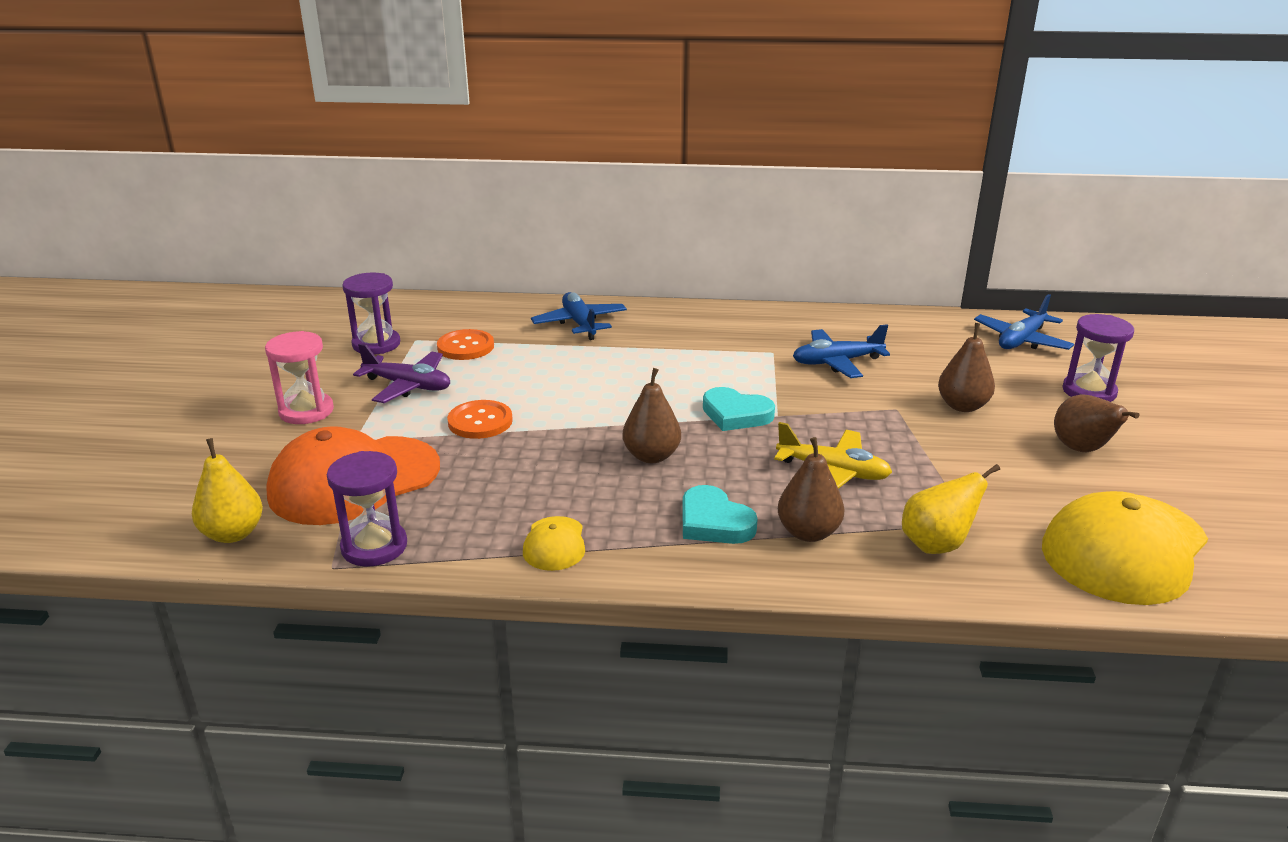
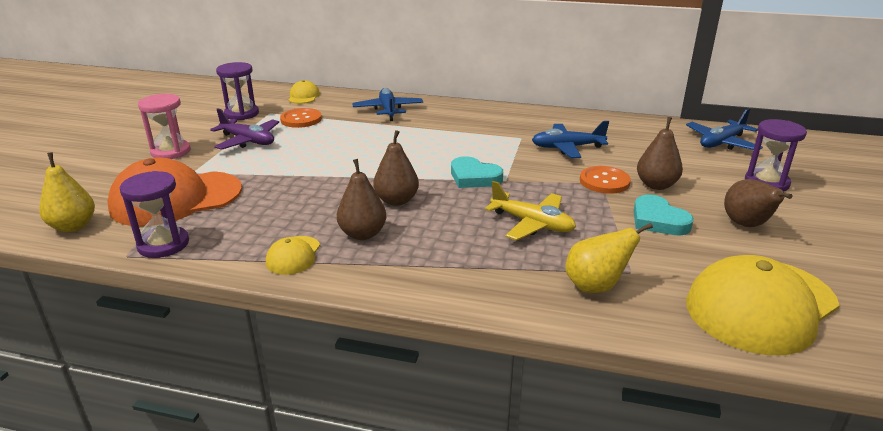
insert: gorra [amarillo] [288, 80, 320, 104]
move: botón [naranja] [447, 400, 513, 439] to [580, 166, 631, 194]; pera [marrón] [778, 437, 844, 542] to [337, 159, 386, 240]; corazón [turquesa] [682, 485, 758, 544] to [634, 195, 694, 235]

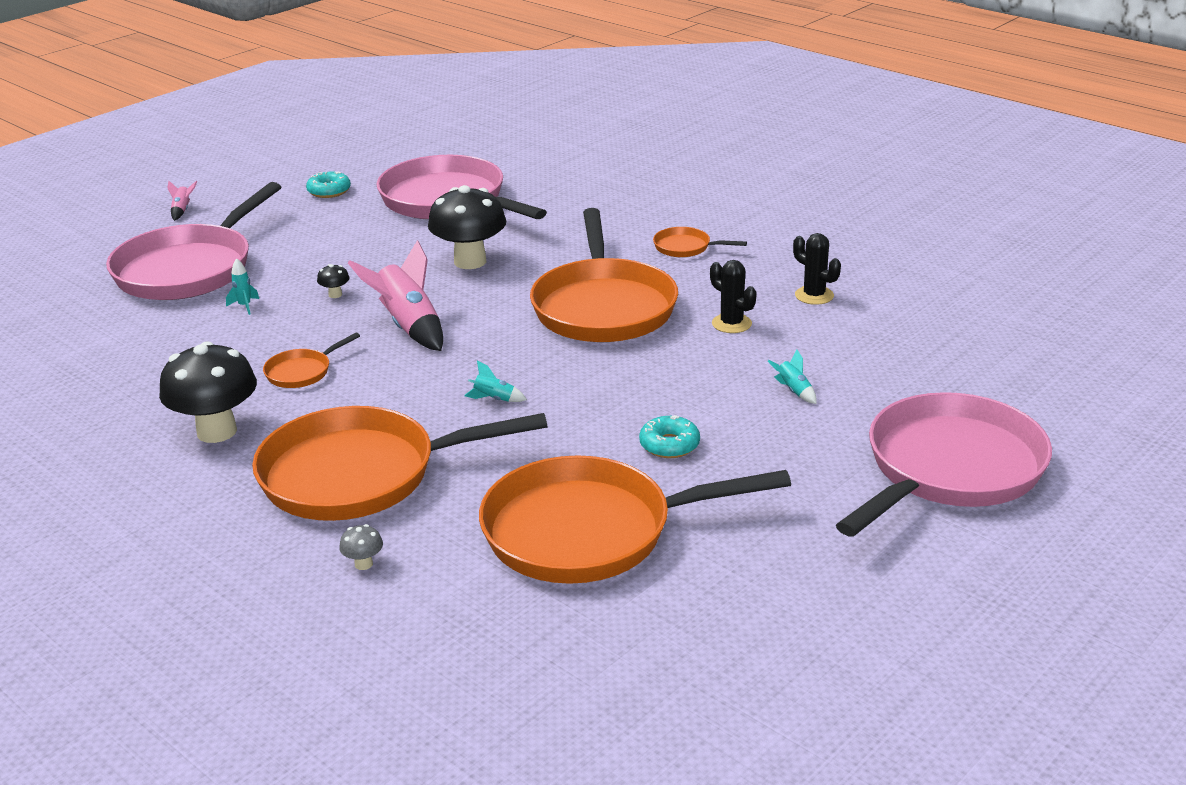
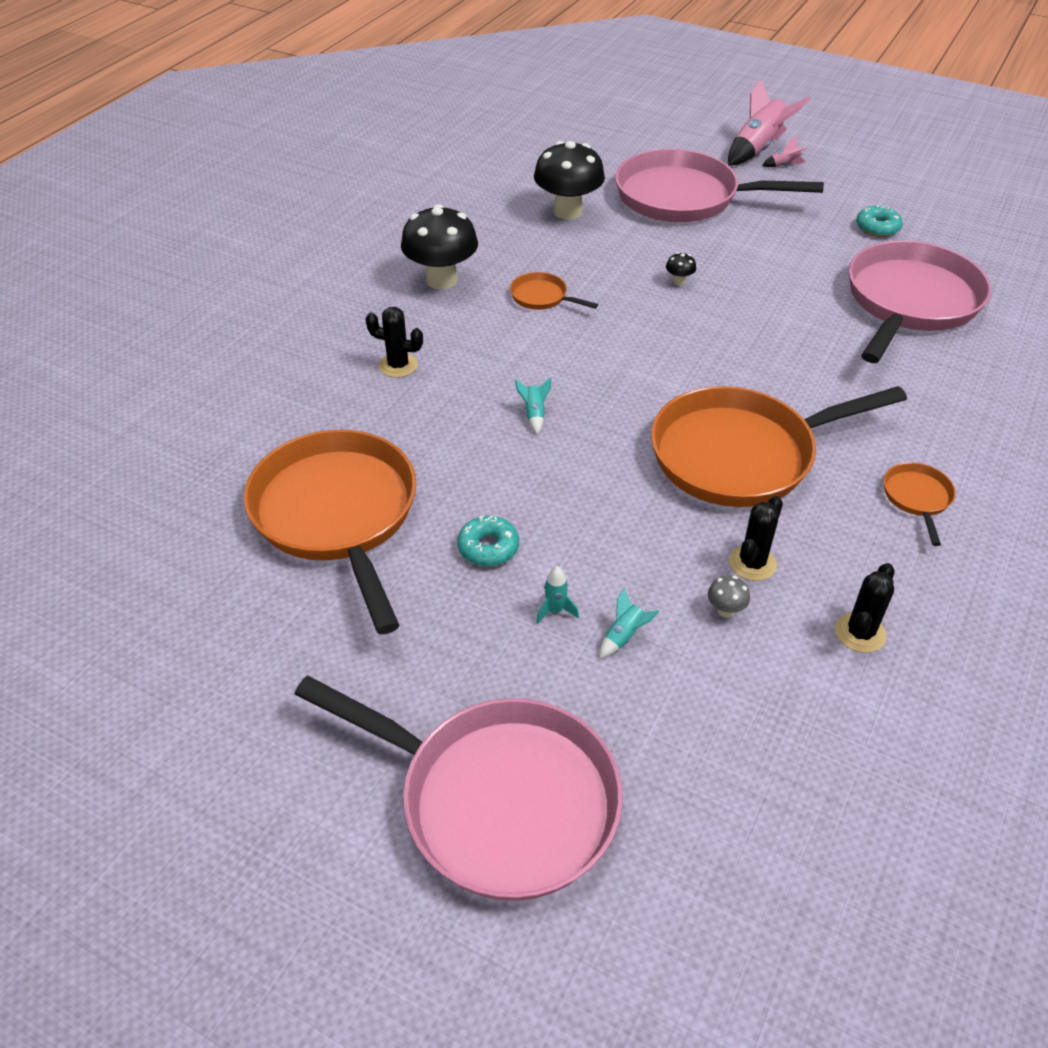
move: seta [negro] [428, 185, 506, 269] to [534, 141, 605, 220]; cohete [rosa] [348, 240, 443, 351] to [728, 78, 811, 166]; cohete [turquesa] [226, 258, 259, 315] to [536, 566, 579, 624]; seta [gris] [339, 524, 383, 570] to [708, 576, 750, 617]
replace: sartén [naranja] [252, 406, 547, 521] to cactus [negro] [365, 307, 423, 378]

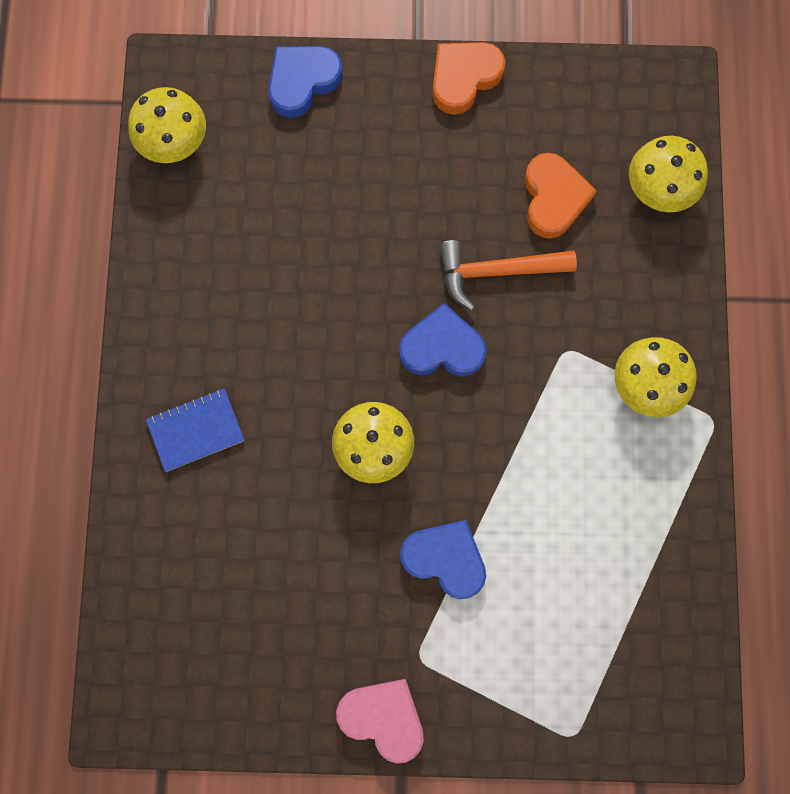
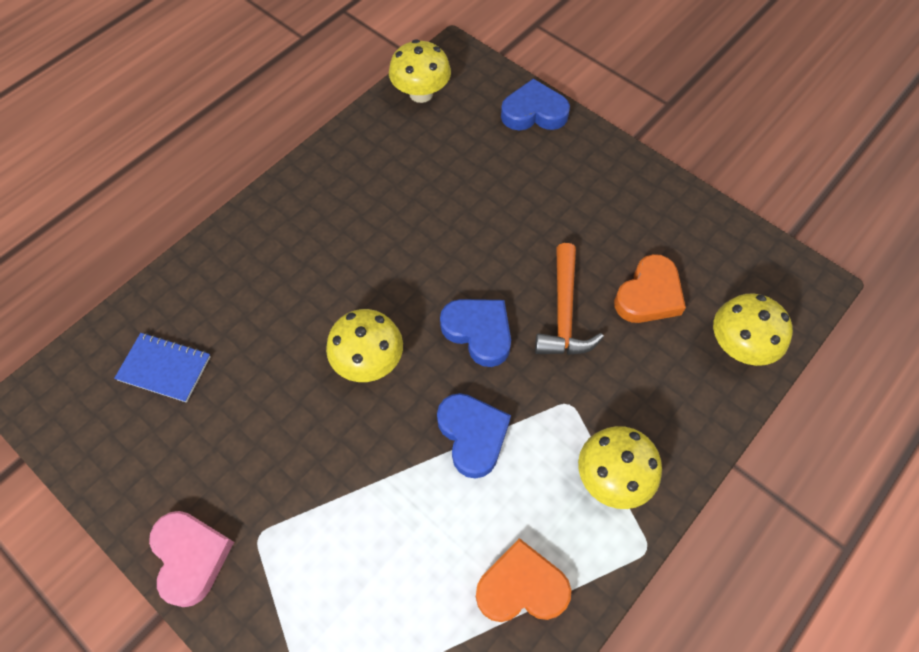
move: corazón [naranja] [433, 42, 505, 115] to [476, 538, 571, 622]; cuaderno [azul] [146, 388, 244, 472] to [114, 333, 211, 402]; corazón [azul] [400, 520, 486, 599] to [437, 393, 511, 479]
rotate: martillo [naranja] [439, 240, 577, 310] = [535, 243, 604, 355] 120 degrees counterclockwise

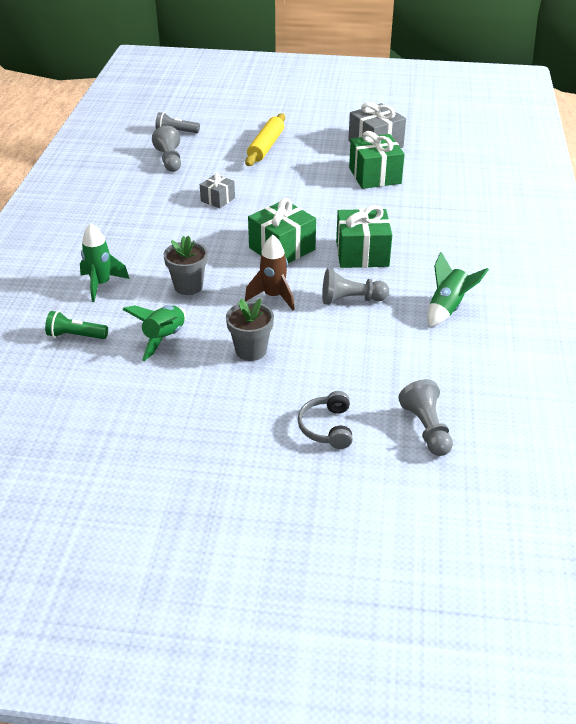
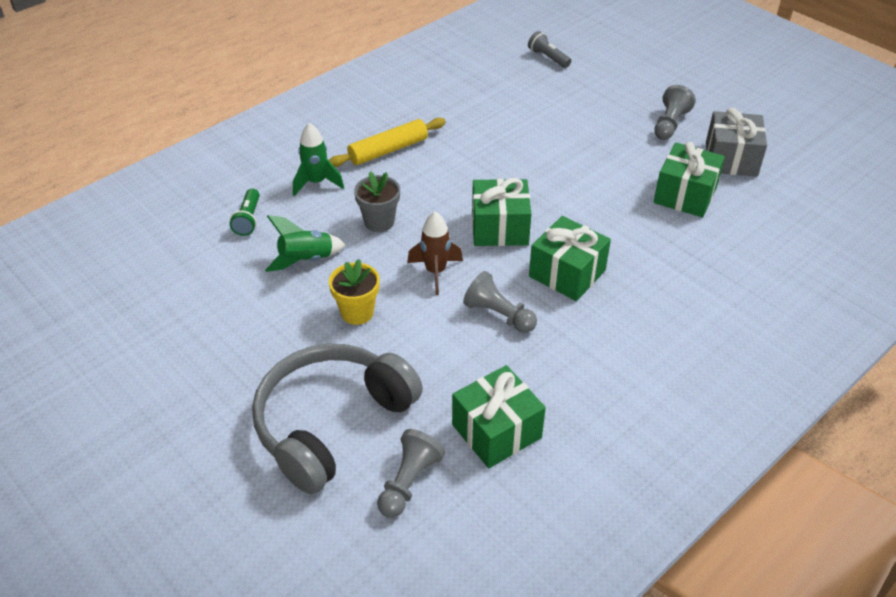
delete: regalo [gris] [200, 173, 235, 208]; cohete [verde] [427, 252, 489, 327]
insert: regalo [verde] [452, 365, 546, 468]
move: rodillo [amarillo] [245, 113, 285, 166] to [329, 118, 446, 167]; peón [gris] [152, 126, 181, 172] to [654, 85, 696, 140]
recolor: maceta [gris] [226, 298, 274, 361] to maceta [amarillo] [329, 259, 380, 325]
rotate: lámpara de mano [verde] [45, 311, 108, 339] = [230, 188, 260, 236] 135 degrees counterclockwise
resize: auriculares [gris] [297, 391, 353, 449] = [252, 344, 423, 494] x2.35

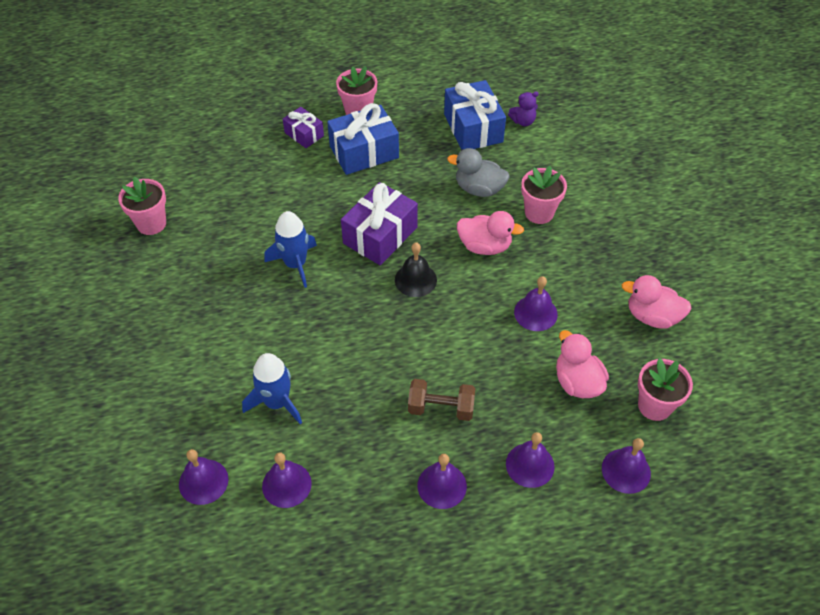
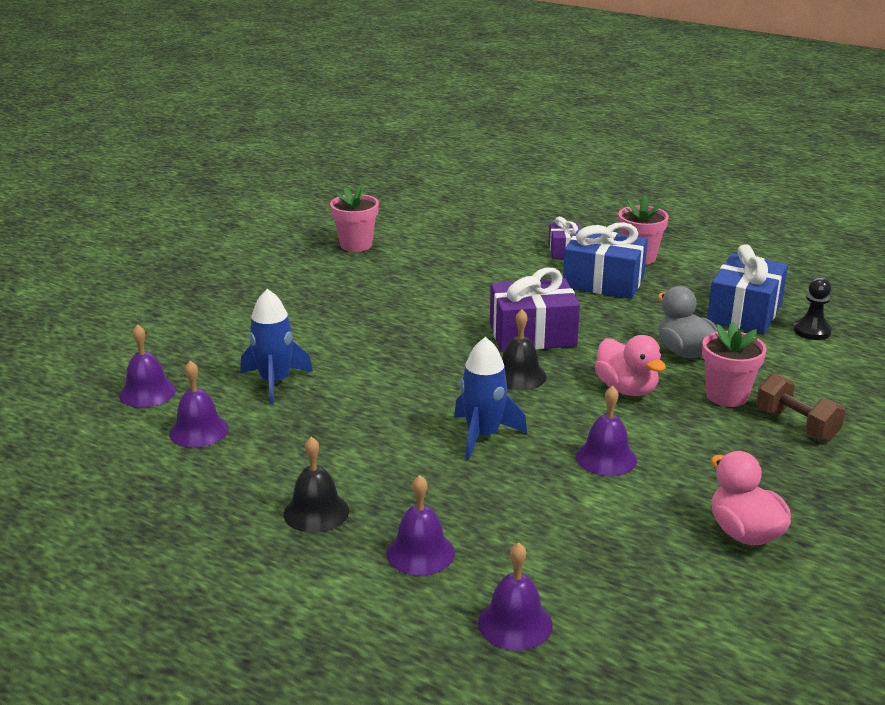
delete: pato [rosa] [556, 330, 609, 398]; maceta [rosa] [638, 358, 693, 421]
move: cohete [azul] [265, 211, 317, 288] to [454, 337, 527, 460]; mancuerna [marrón] [408, 379, 476, 421] to [756, 373, 846, 441]
replace: osito [morado] [508, 91, 539, 126] to peón [negro] [794, 277, 832, 340]
recolor: campana [morado] [418, 454, 467, 509] to campana [negro] [284, 437, 349, 533]

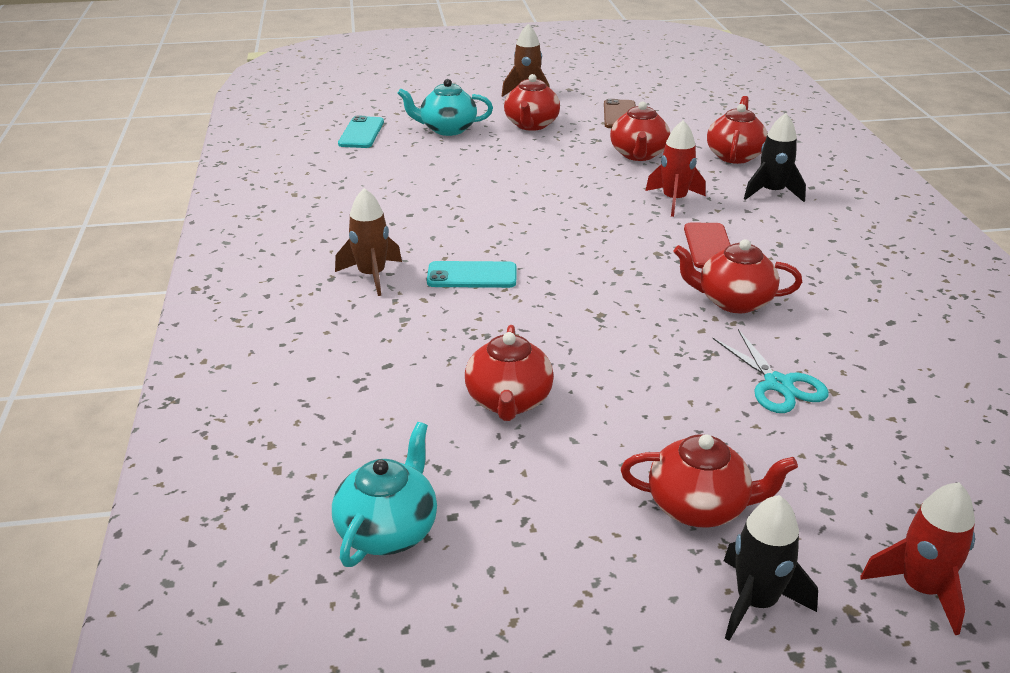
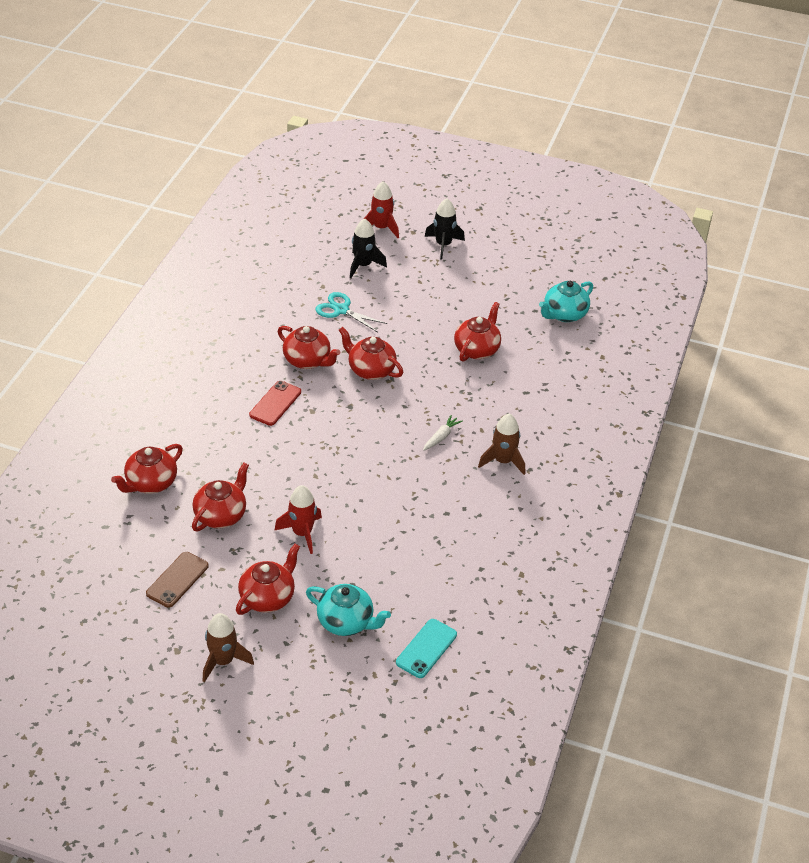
move: cohete [negro] [744, 113, 806, 202] to [350, 218, 387, 278]; cohete [rojo] [645, 120, 706, 217] to [274, 485, 322, 554]; tetera [rojo] [621, 434, 798, 528] to [339, 327, 403, 380]
replace: móvil [turquesa] [427, 261, 516, 288] to zanahoria [blanco] [423, 415, 463, 451]
rotate: tijeras [turquesa] [712, 329, 829, 413] = [315, 292, 388, 332] 60 degrees counterclockwise

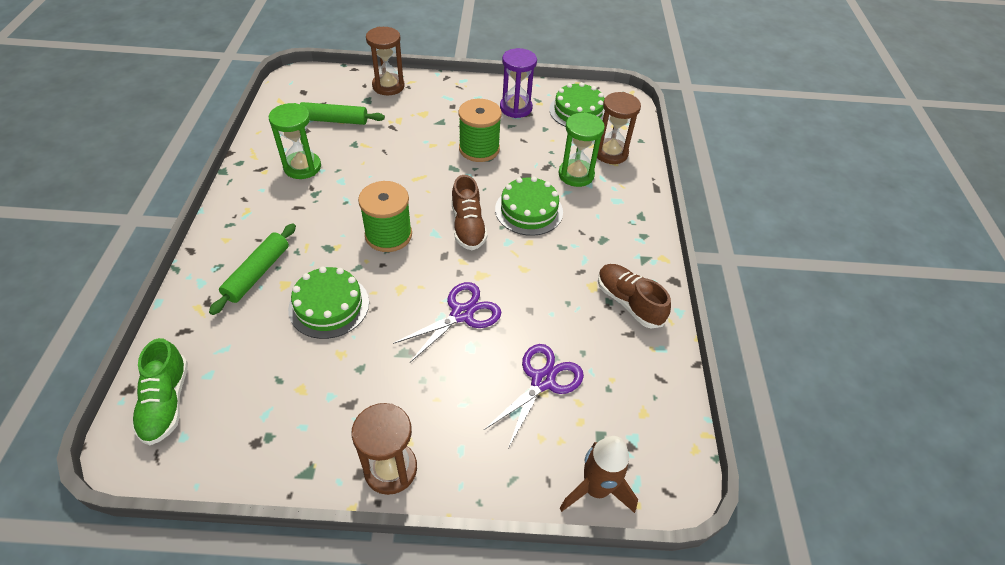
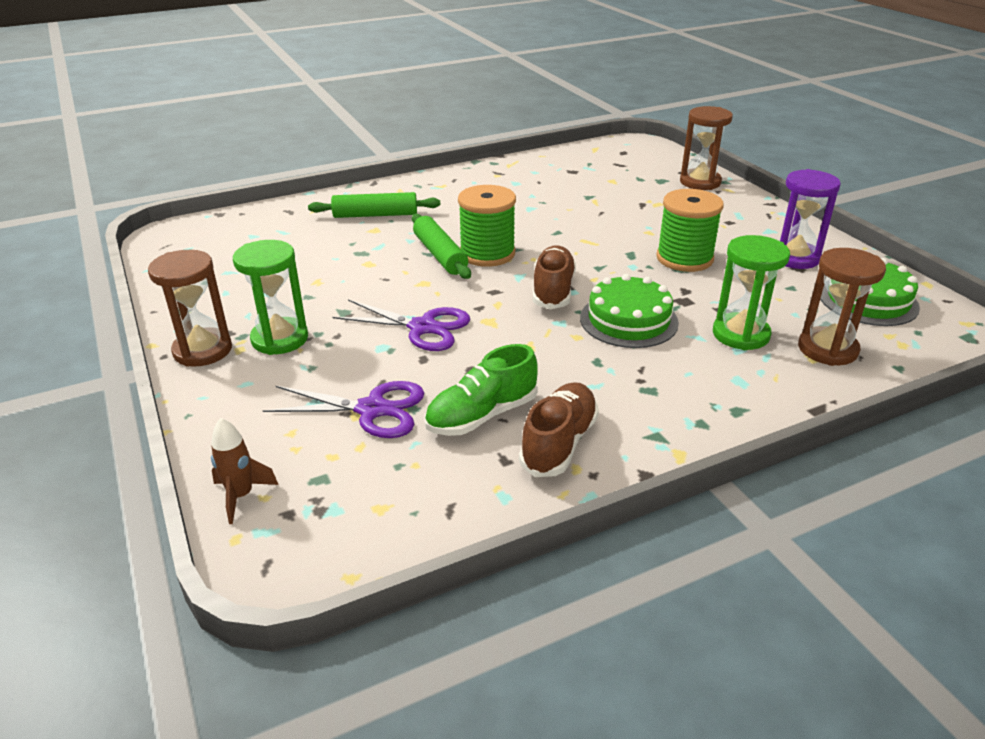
delete: tarta [verde] [288, 266, 369, 339]
move: rodillo [verde] [300, 102, 385, 125] to [412, 214, 471, 279]; reloj de arena [verde] [269, 103, 321, 179] to [233, 240, 308, 355]; zapato [verde] [132, 338, 188, 445] to [424, 344, 538, 436]
rotate: zapato [marrón] [451, 175, 487, 250] = [533, 245, 576, 310] 135 degrees clockwise
resize: cohete [marrón] [559, 436, 638, 513] = [211, 418, 279, 524] x0.65

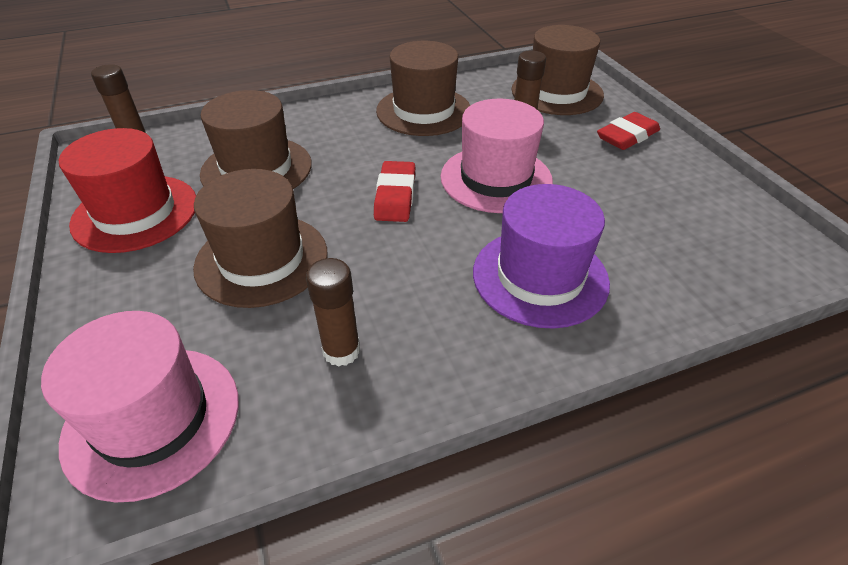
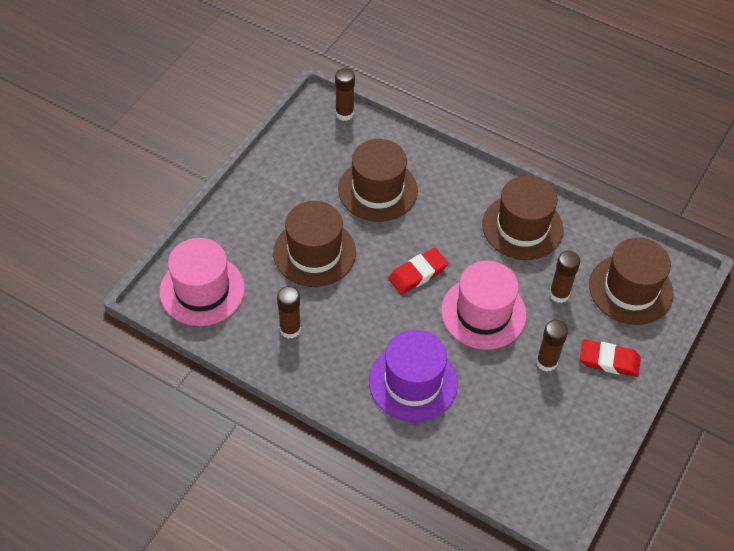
delete: sombrero [rojo] [59, 128, 196, 253]
insert: barra de pegamento [marrón] [536, 320, 568, 372]

